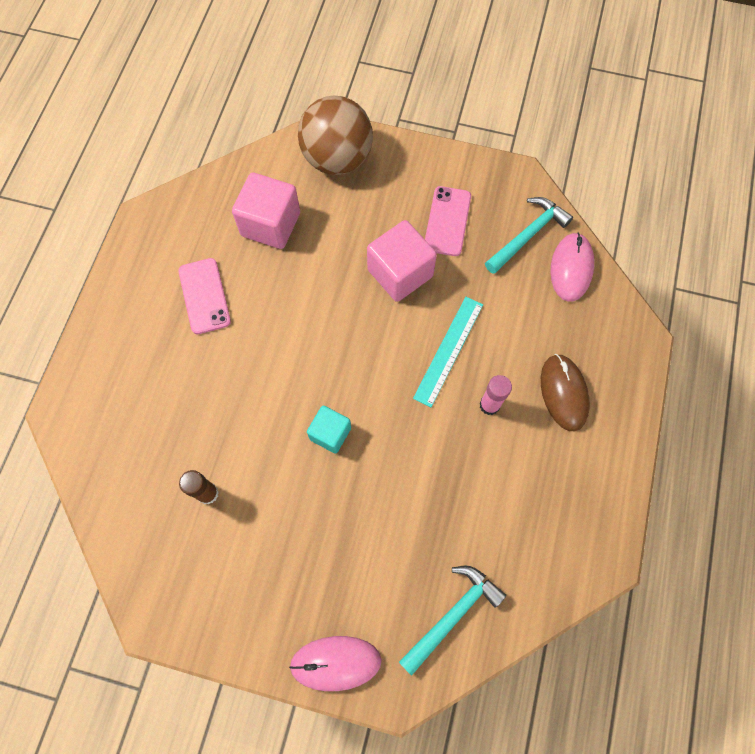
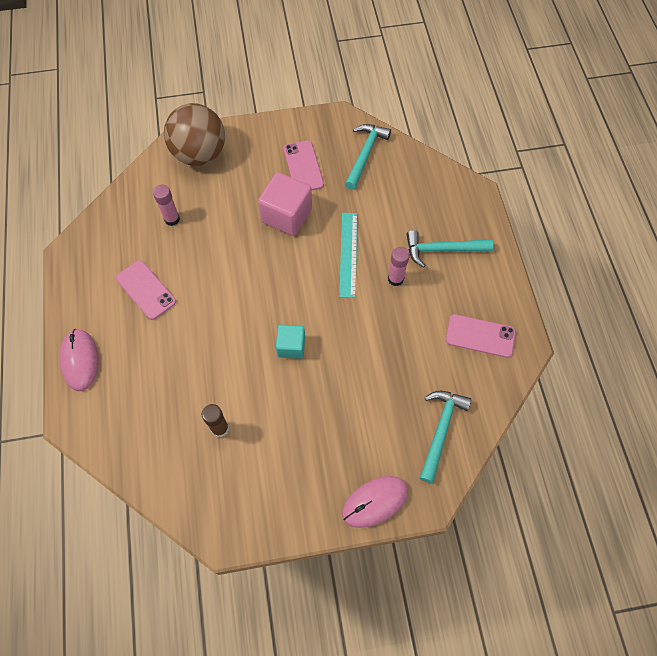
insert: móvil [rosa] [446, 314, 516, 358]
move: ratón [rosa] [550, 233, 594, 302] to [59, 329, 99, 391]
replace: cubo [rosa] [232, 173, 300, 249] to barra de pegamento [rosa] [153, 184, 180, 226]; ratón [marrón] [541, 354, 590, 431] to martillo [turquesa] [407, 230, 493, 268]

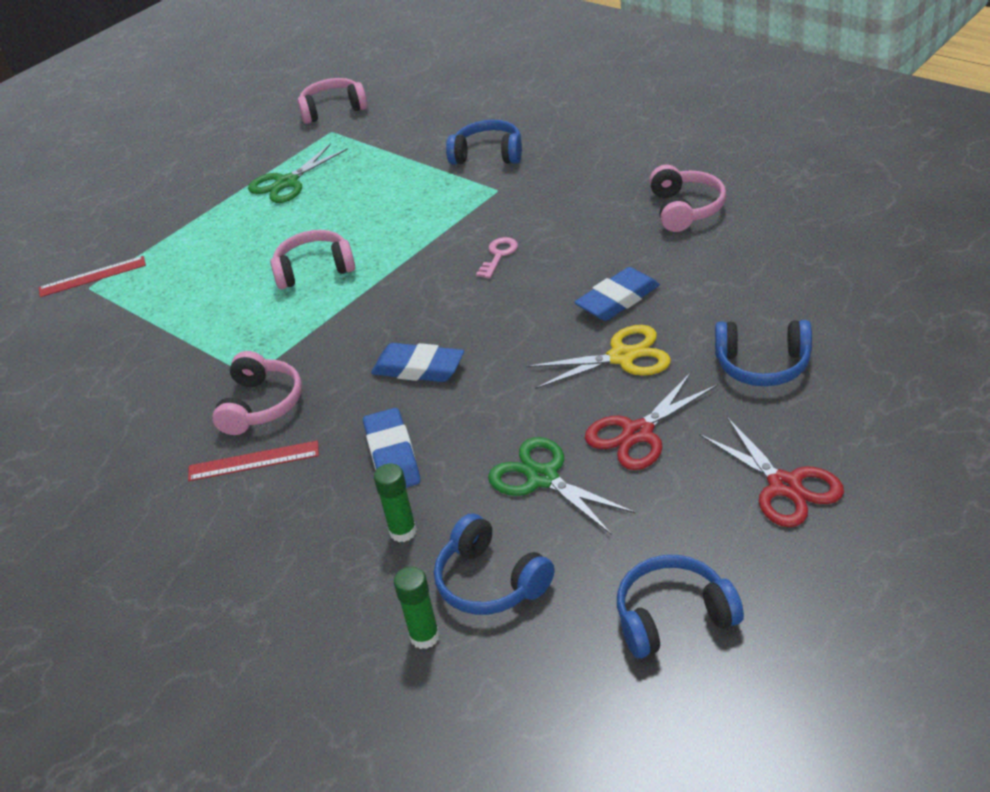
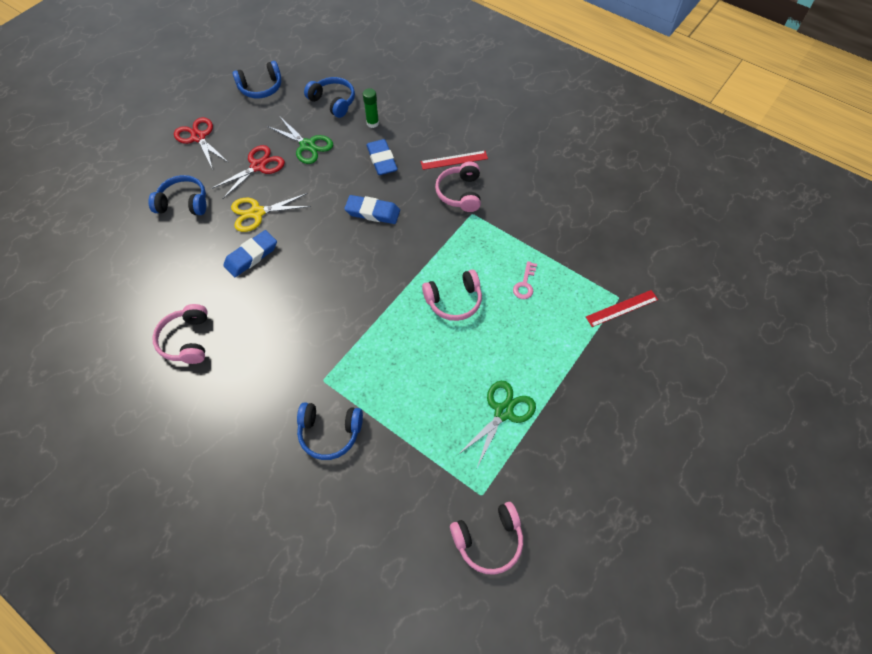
delete: barra de pegamento [verde] [394, 566, 440, 649]
move: llave [rosa] [476, 237, 518, 279] to [513, 261, 537, 299]

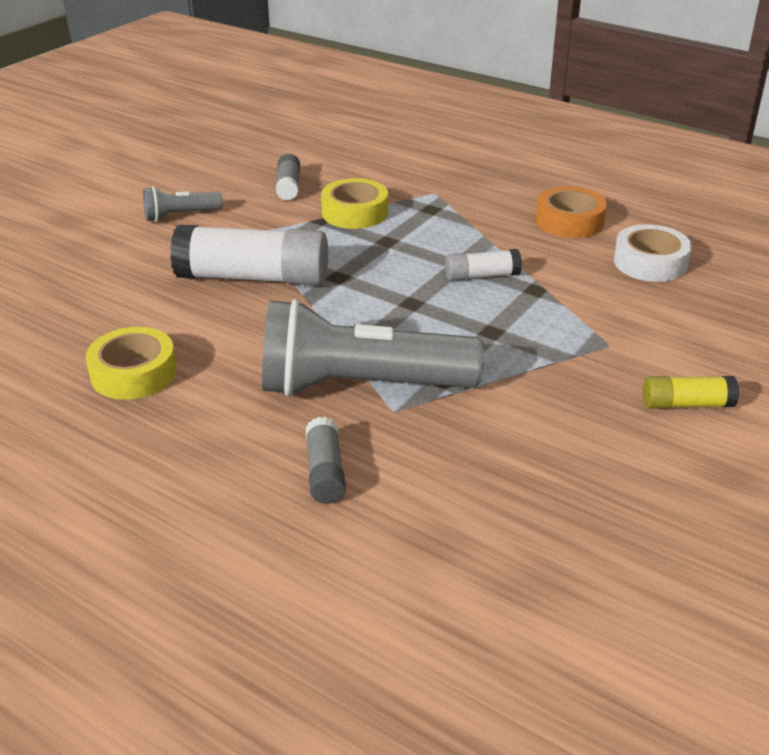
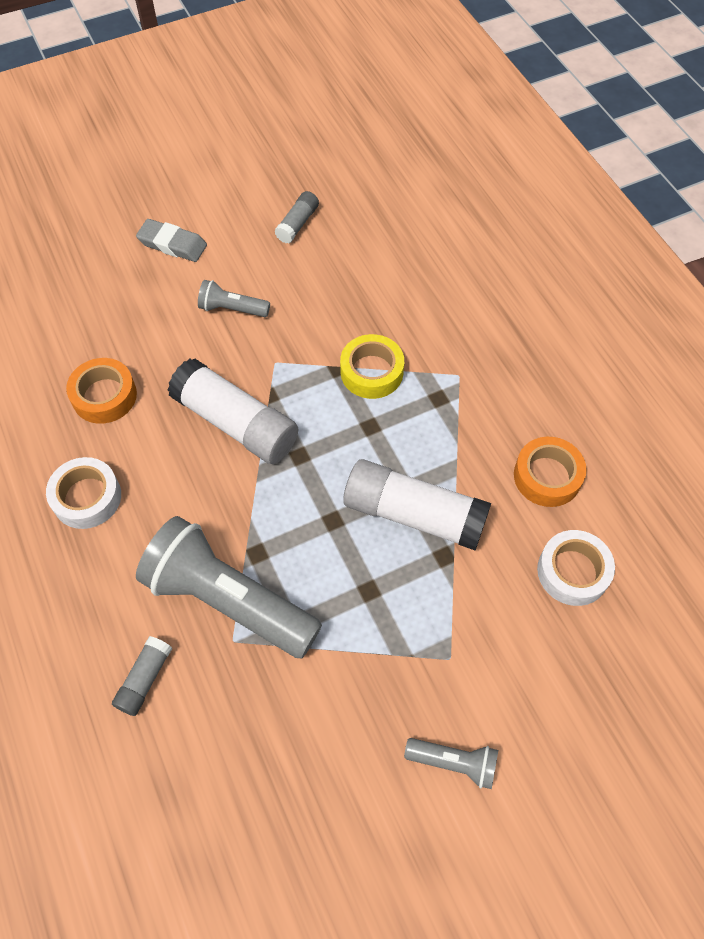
insert: goma de borrar [gris] [136, 219, 207, 262]; cinta adhesiva [naranja] [66, 358, 137, 424]
move: barra de pegamento [gris] [276, 154, 300, 201] to [274, 191, 319, 243]
replace: barra de pegamento [amarillo] [643, 376, 739, 409] to lámpara de mano [gris] [404, 738, 498, 789]
recolor: cinta adhesiva [amarillo] [86, 327, 177, 400] to cinta adhesiva [blanco] [46, 457, 121, 529]
resize: barra de pegamento [blanco] [445, 249, 522, 281] = [343, 459, 491, 550] x2.03

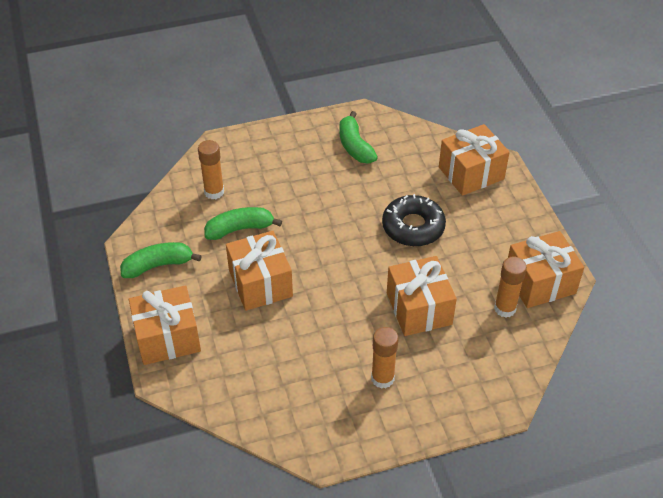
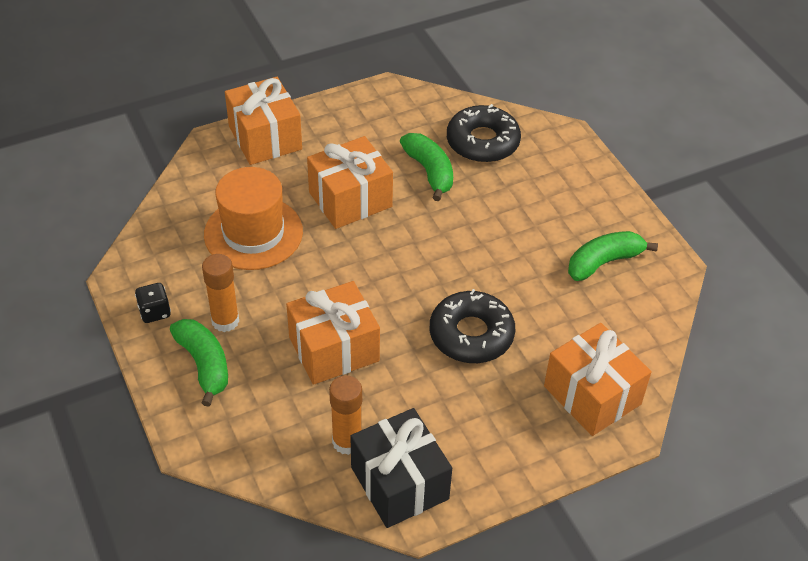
insert: sombrero [naranja] [204, 167, 303, 270]; dado [negro] [135, 283, 171, 323]
move: plátano [verde] [120, 242, 201, 278] to [170, 319, 228, 407]
replace: barra de pegamento [naranja] [198, 140, 224, 199] to rosquilla [negro] [447, 104, 521, 163]
recolor: regalo [naranja] [508, 231, 584, 308] to regalo [negro] [350, 408, 452, 528]

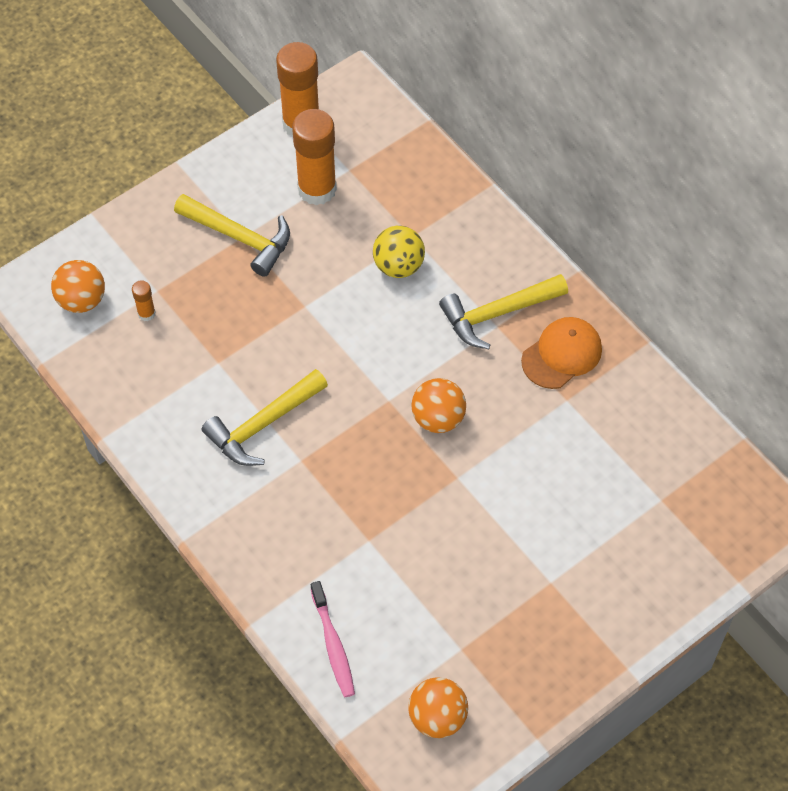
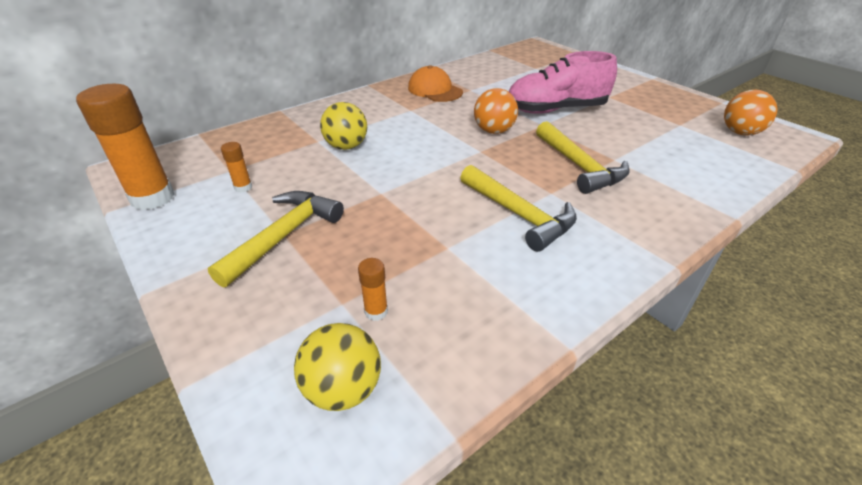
delete: cepillo de dientes [rosa] [311, 581, 355, 697]
insert: zapato [rosa] [509, 51, 617, 114]
move: martillo [amarillo] [439, 274, 568, 349] to [536, 121, 630, 194]
recolor: pelota [naranja] [51, 260, 105, 313] to pelota [amarillo] [294, 323, 381, 411]
resize: barra de pegamento [naranja] [292, 109, 337, 205] = [221, 142, 252, 193] x0.44

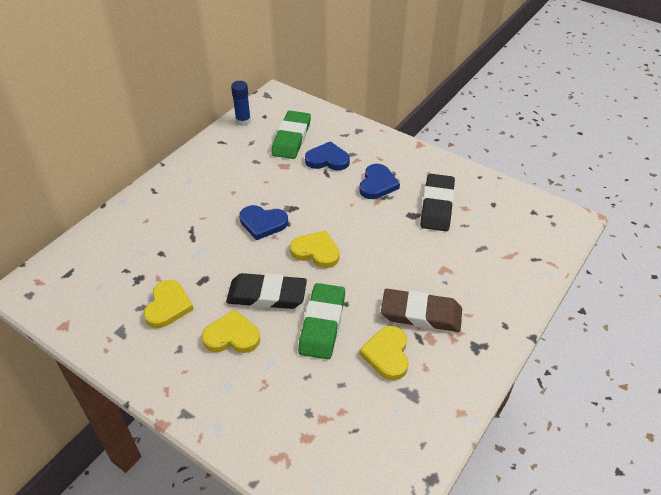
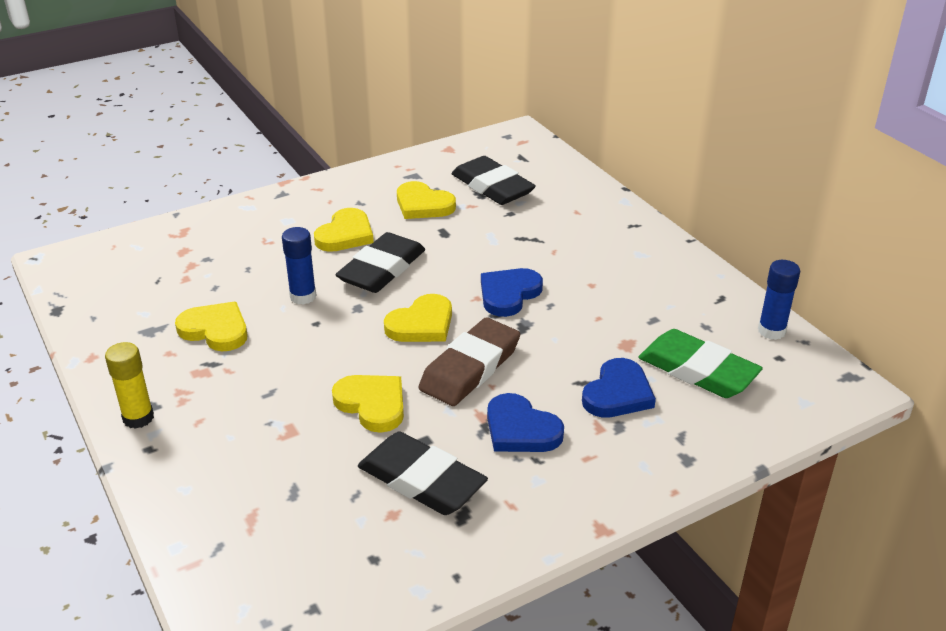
insert: goma de borrar [negro] [452, 156, 536, 205]; barra de pegamento [amarillo] [105, 342, 154, 429]; corazón [amarillo] [332, 375, 404, 433]
move: goma de borrar [marrón] [381, 289, 462, 332] to [419, 317, 520, 406]
replace: goma de borrar [verde] [298, 283, 345, 359] to barra de pegamento [azul] [282, 227, 317, 305]

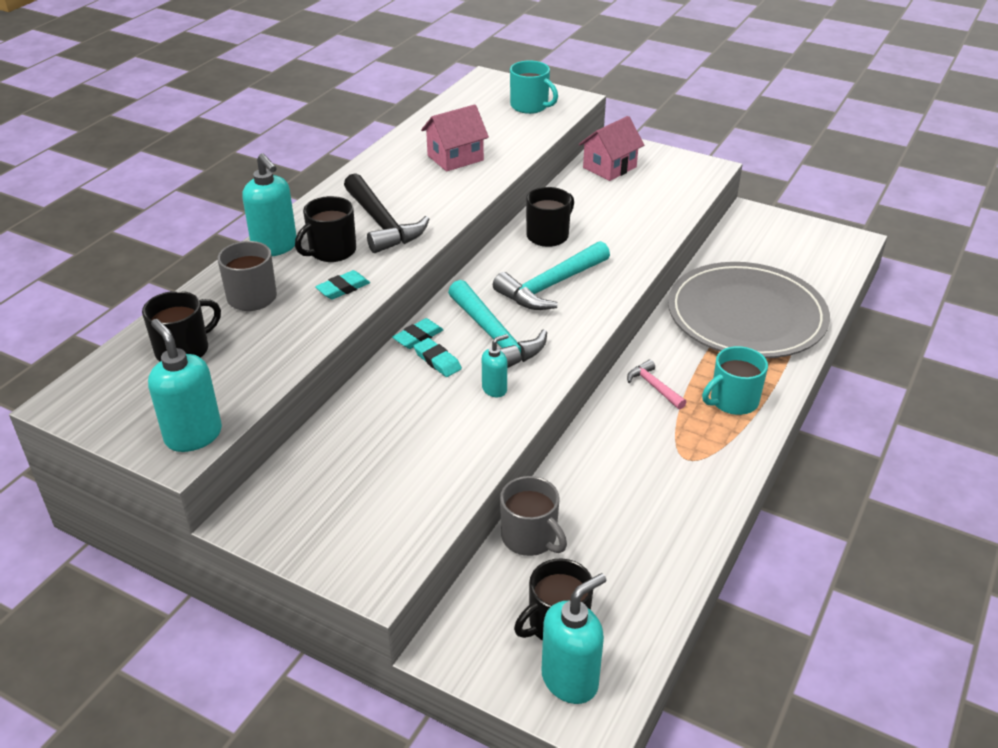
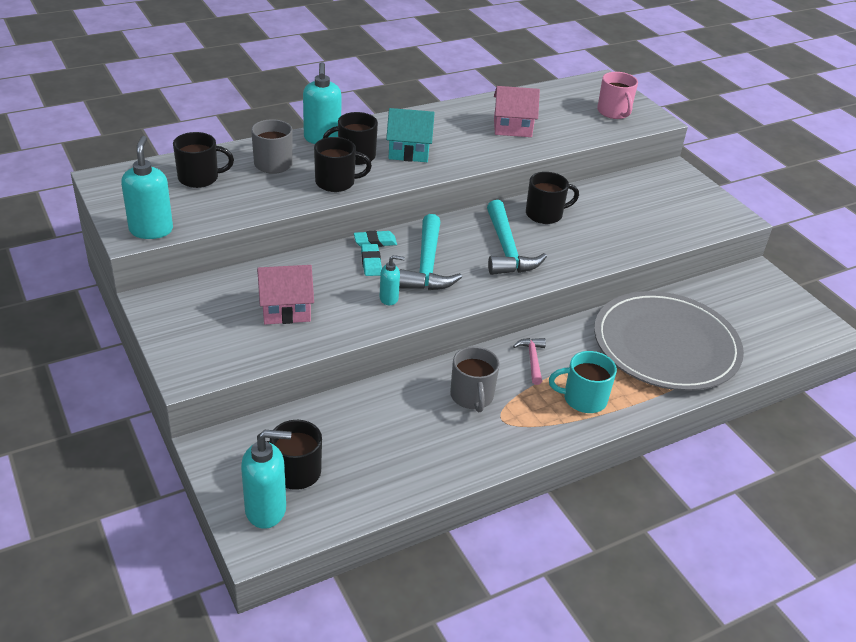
move: casa [rosa] [579, 116, 644, 181] to [257, 265, 314, 324]; taza [gris] [500, 476, 567, 556] to [450, 346, 500, 412]
replace: martillo [negro] [344, 173, 429, 253] to casa [turquesa] [386, 108, 435, 162]; goma de borrar [turquesa] [315, 270, 370, 300] to taza [negro] [314, 137, 372, 192]
recolor: taza [turquesa] [510, 60, 558, 114] to taza [rosa] [597, 72, 638, 119]
rotate: martillo [turquesa] [493, 241, 610, 310] = [487, 200, 547, 275] 90 degrees counterclockwise

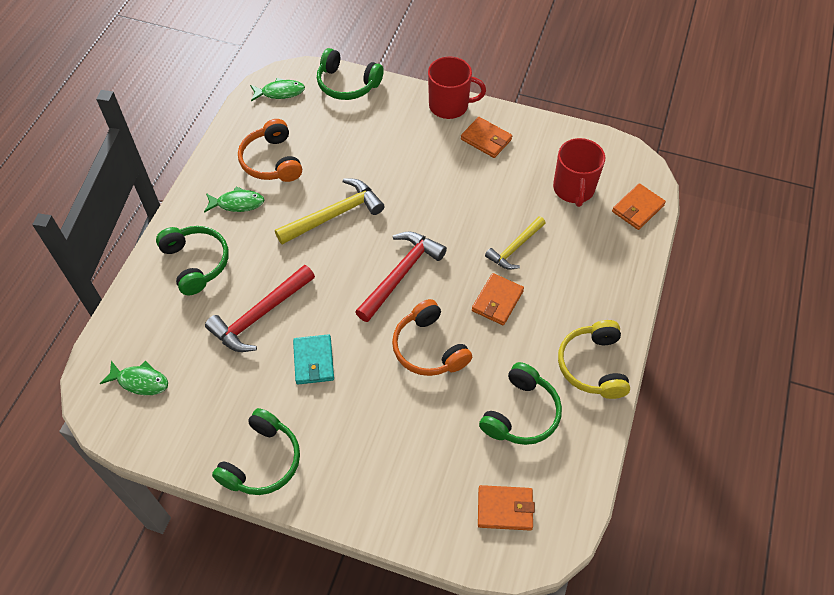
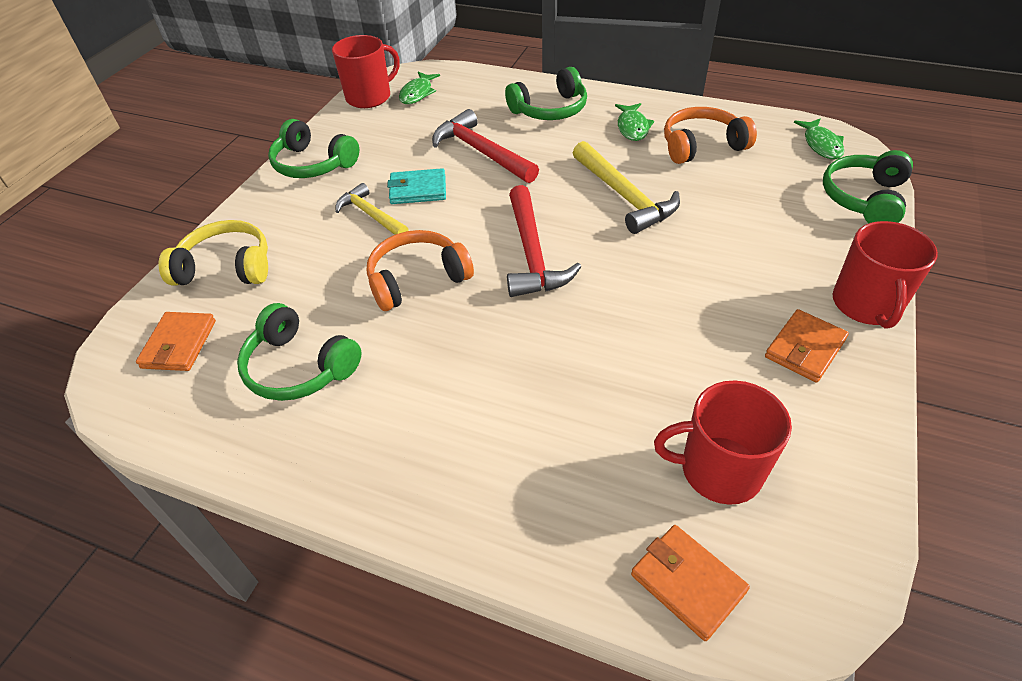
delete: cartera [naranja] [472, 273, 524, 325]
insert: taza [rojo] [332, 35, 400, 108]
move: martillo [amarillo] [485, 216, 546, 270] to [335, 183, 408, 235]; auriculares [amarillo] [558, 320, 630, 399] to [159, 220, 268, 286]
rotate: martillo [rojo] [355, 231, 447, 322] = [507, 185, 581, 297] 45 degrees clockwise

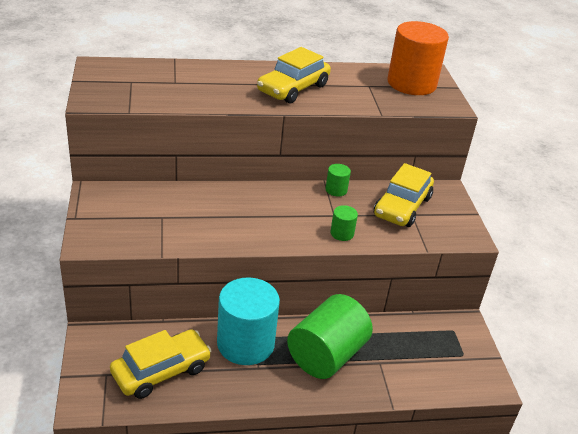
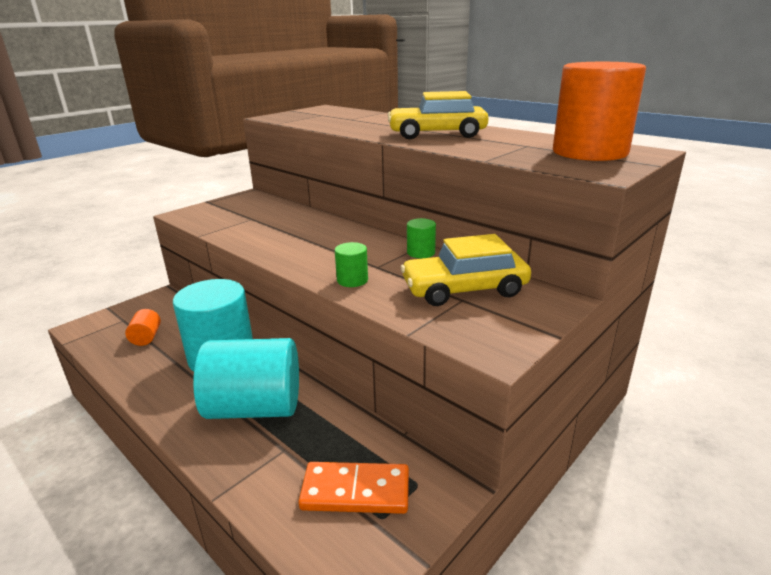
insert: ficha de dominó [naranja] [298, 462, 409, 514]
replace: coche [amarillo] [110, 329, 212, 399] to cilindro [naranja] [125, 309, 161, 346]
recolor: cilindro [verde] [287, 294, 373, 379] to cilindro [turquesa] [193, 338, 299, 419]

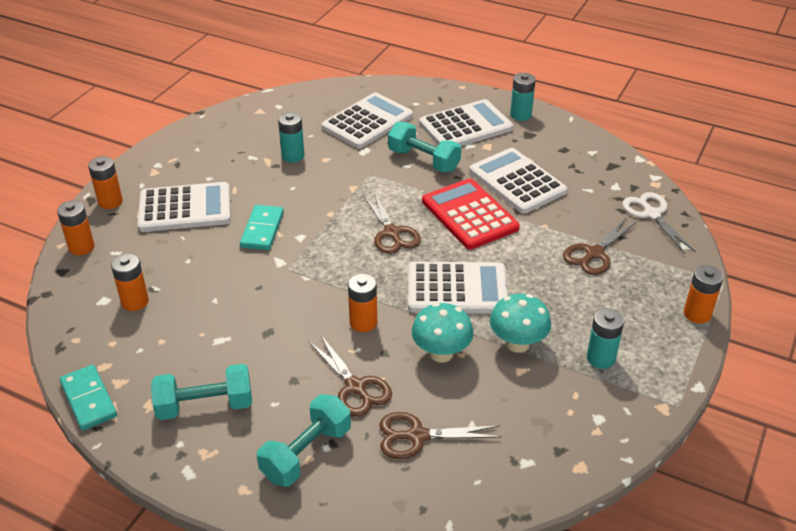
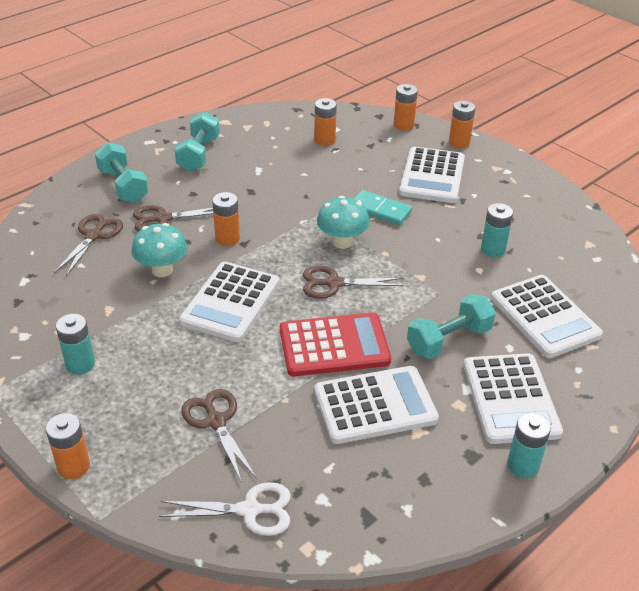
delete: ficha de dominó [turquesa] [60, 365, 117, 430]
move: seta [turquesa] [490, 294, 551, 353] to [317, 196, 370, 249]

